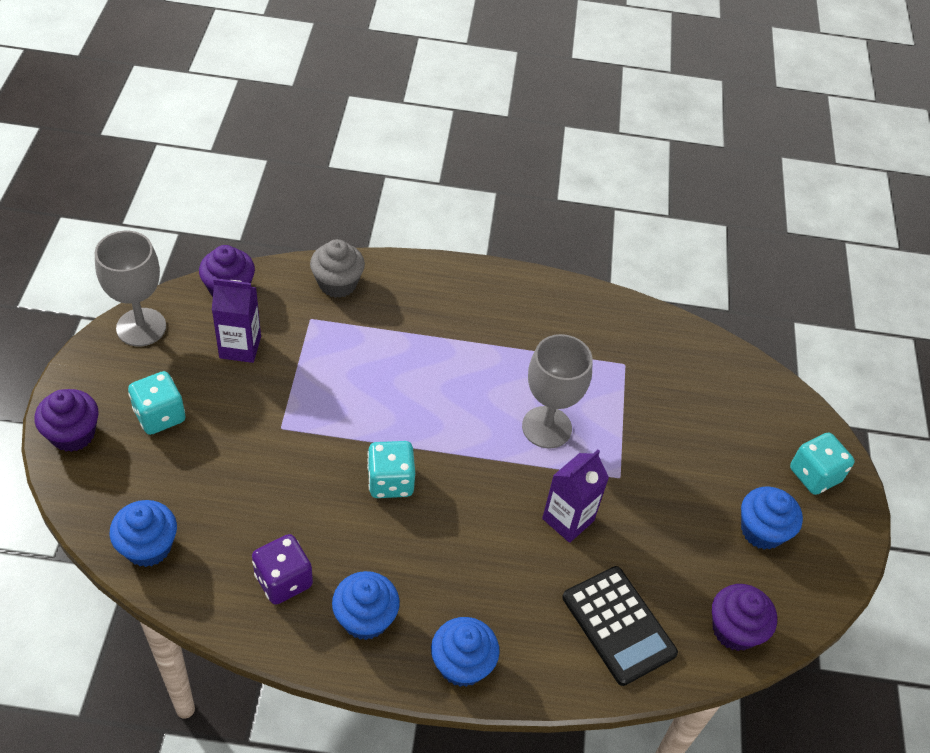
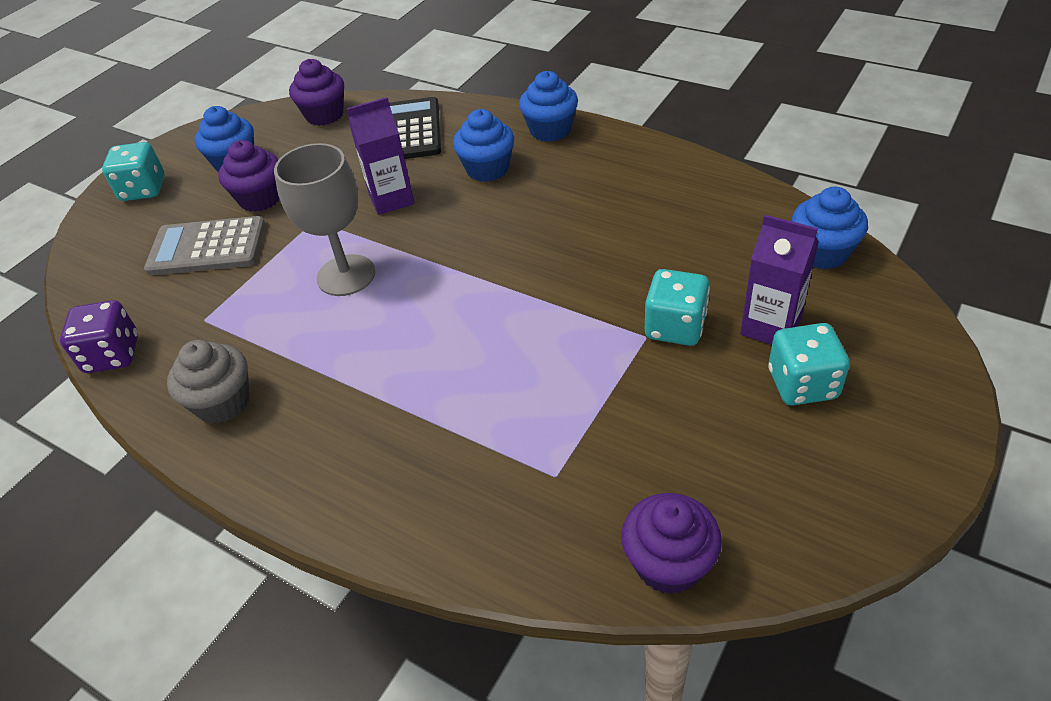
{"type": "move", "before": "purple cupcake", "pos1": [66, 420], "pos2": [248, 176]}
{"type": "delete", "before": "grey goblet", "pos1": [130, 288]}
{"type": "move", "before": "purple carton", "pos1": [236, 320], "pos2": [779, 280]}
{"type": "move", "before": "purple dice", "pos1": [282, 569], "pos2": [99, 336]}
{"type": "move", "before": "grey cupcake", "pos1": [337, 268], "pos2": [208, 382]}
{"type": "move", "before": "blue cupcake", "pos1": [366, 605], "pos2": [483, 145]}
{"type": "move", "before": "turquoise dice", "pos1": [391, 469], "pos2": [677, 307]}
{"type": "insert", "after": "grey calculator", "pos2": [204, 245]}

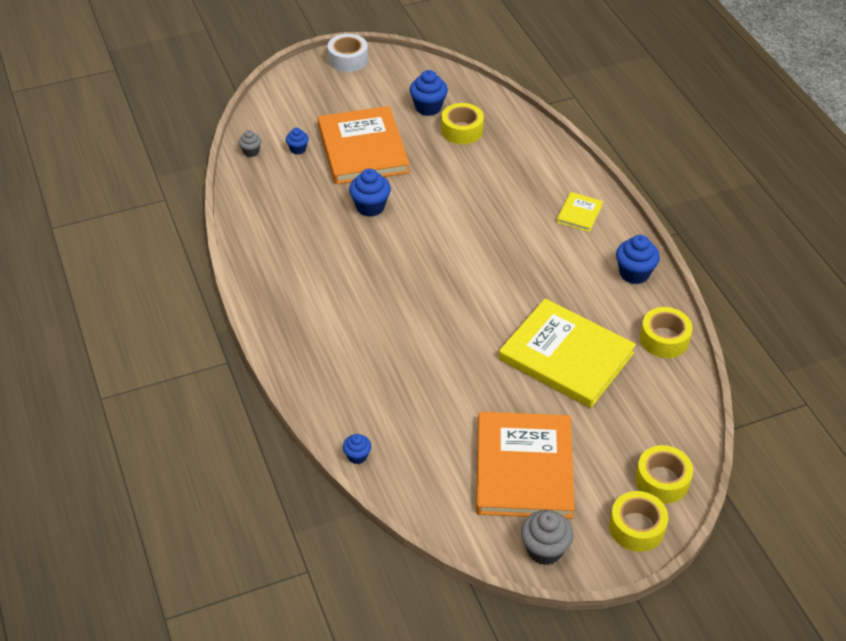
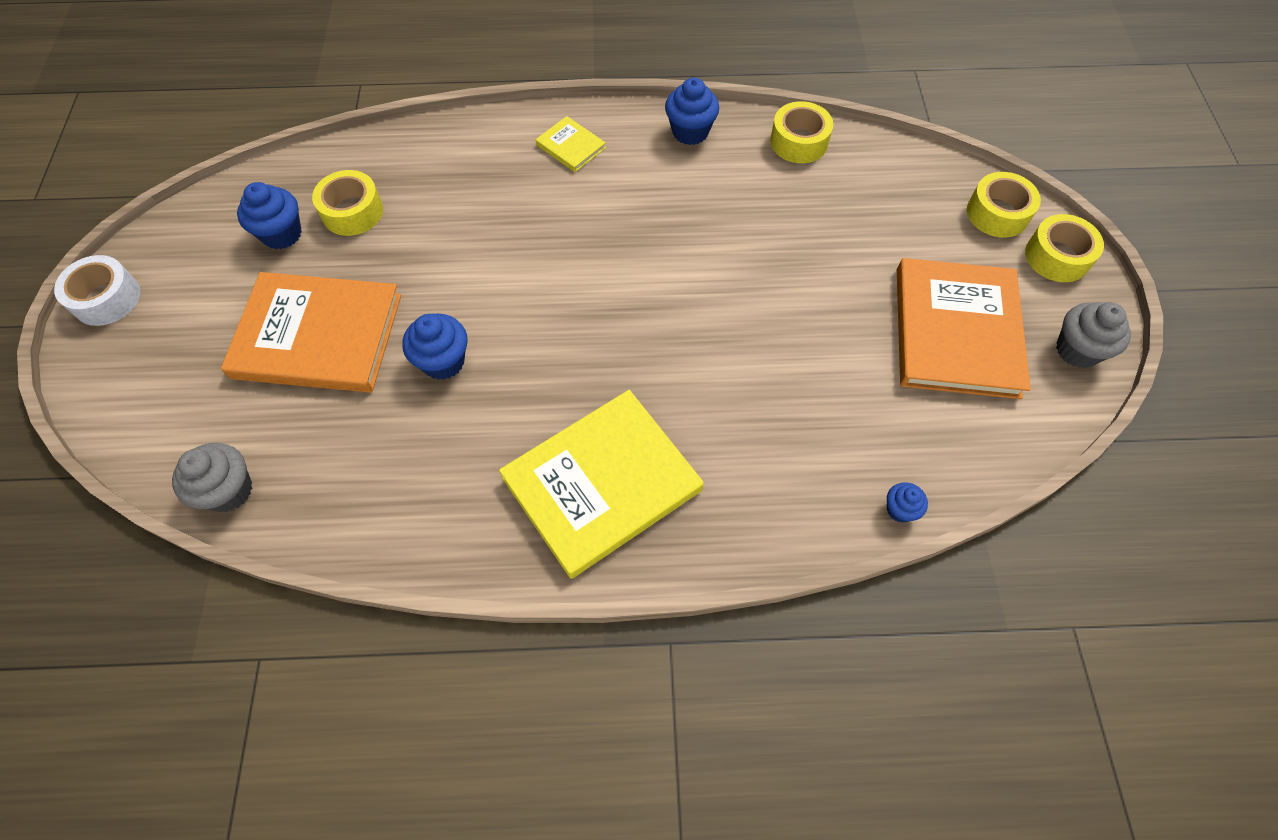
{"type": "resize", "before": "grey cupcake", "pos1": [250, 143], "pos2": [212, 477], "scale": 1.72}
{"type": "delete", "before": "blue cupcake", "pos1": [297, 141]}
{"type": "rotate", "before": "orange book", "pos1": [525, 465], "pos2": [964, 328], "turn": 75}
{"type": "move", "before": "yellow book", "pos1": [567, 353], "pos2": [601, 484]}

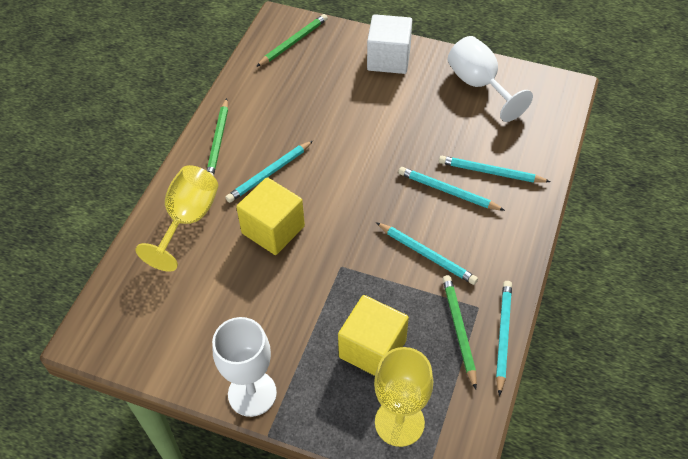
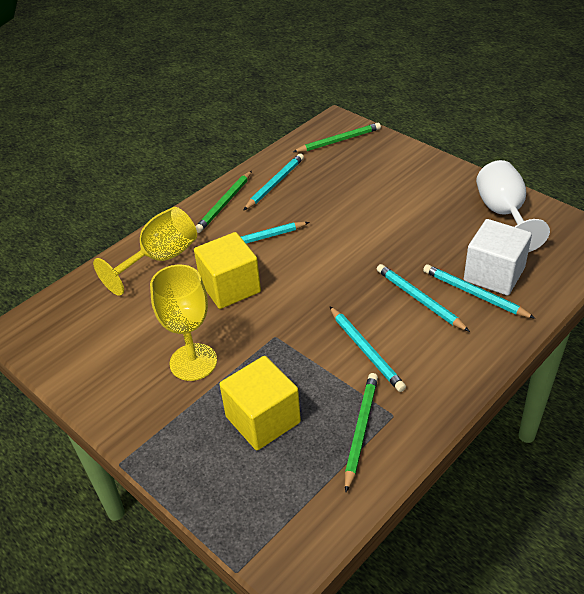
{"type": "delete", "before": "white goblet", "pos1": [244, 367]}
{"type": "move", "before": "white cube", "pos1": [389, 44], "pos2": [498, 257]}
{"type": "move", "before": "yellow goblet", "pos1": [403, 397], "pos2": [183, 323]}
{"type": "move", "before": "turquoise pencil", "pos1": [504, 338], "pos2": [273, 182]}

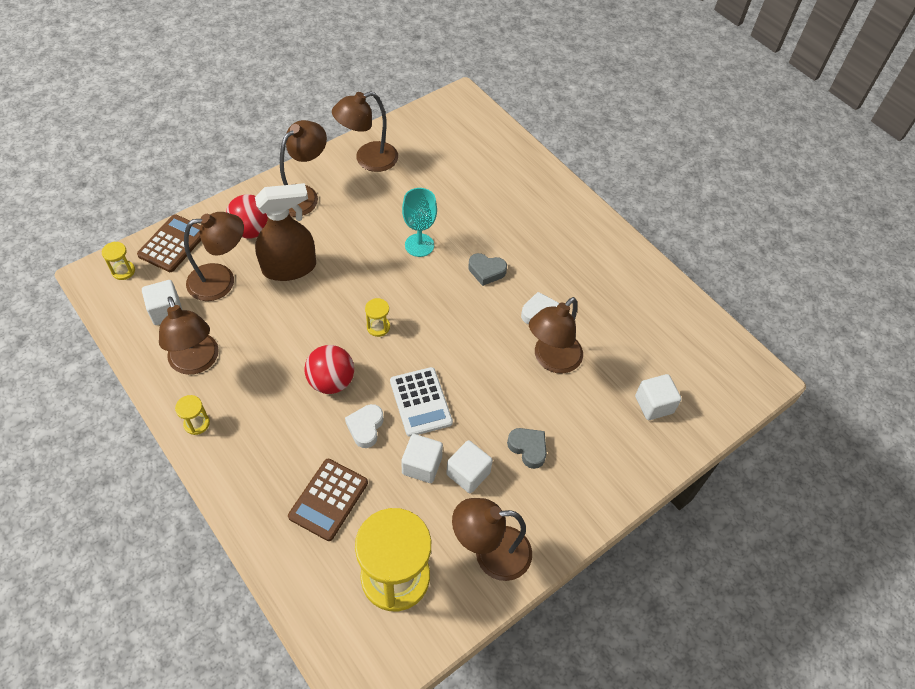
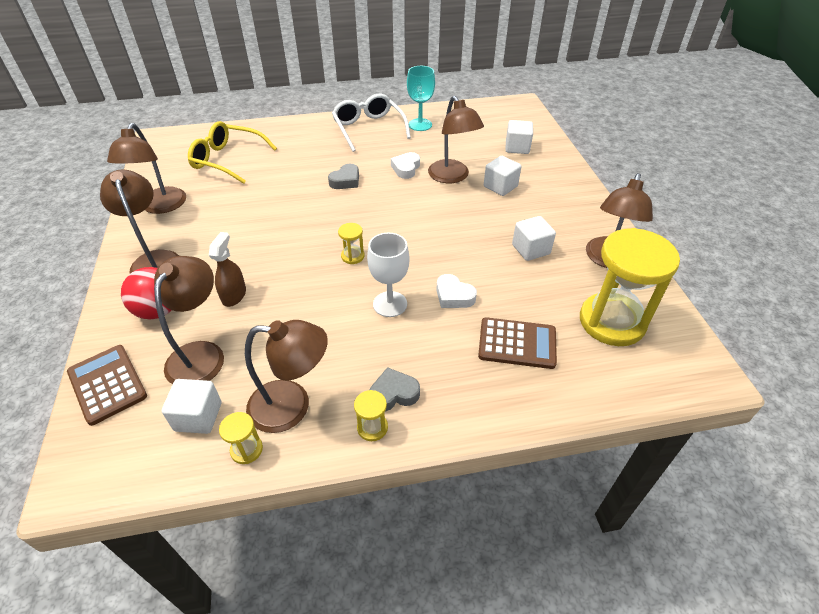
{"type": "move", "before": "yellow hourglass", "pos1": [118, 261], "pos2": [241, 438]}
{"type": "resize", "before": "brown spray bottle", "pos1": [285, 232], "pos2": [227, 269], "scale": 0.56}
{"type": "rotate", "before": "brown calculator", "pos1": [328, 500], "pos2": [517, 343], "turn": -45}
{"type": "replace", "before": "red ball", "after": "white goblet", "pos1": [329, 369], "pos2": [388, 275]}
{"type": "delete", "before": "white calculator", "pos1": [421, 402]}
{"type": "move", "before": "white cube", "pos1": [422, 458], "pos2": [502, 176]}
{"type": "move", "before": "turquoise goblet", "pos1": [419, 222], "pos2": [421, 98]}
{"type": "move", "before": "grey heart", "pos1": [527, 448], "pos2": [395, 389]}
{"type": "insert", "after": "yellow glasses", "pos2": [232, 152]}
{"type": "insert", "after": "white glasses", "pos2": [371, 123]}

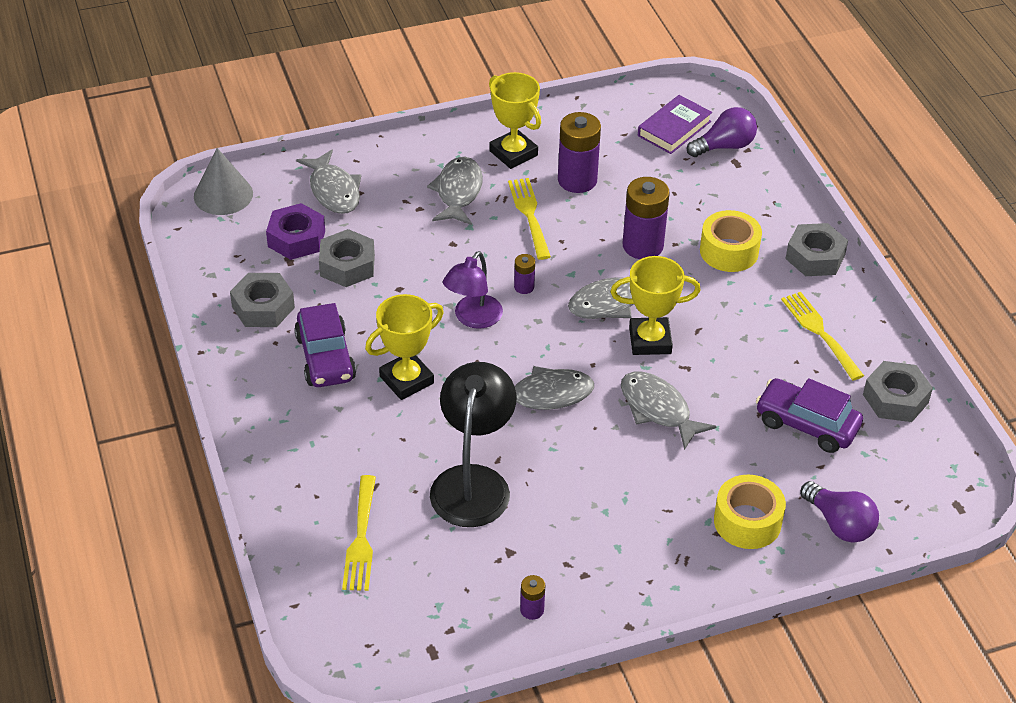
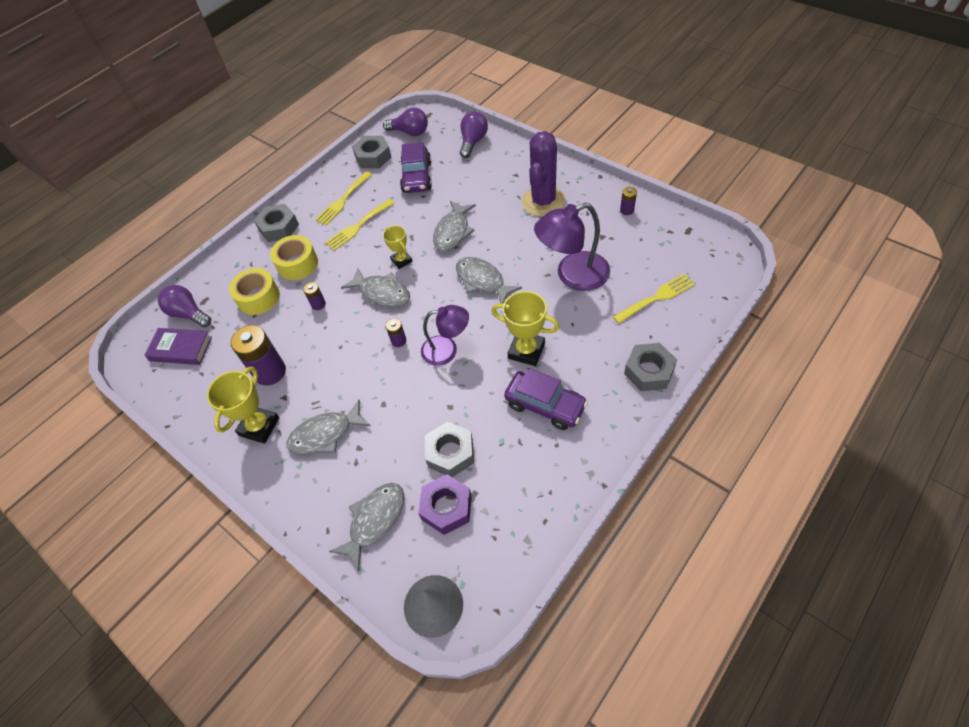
{"type": "move", "before": "grey nut", "pos1": [262, 300], "pos2": [650, 367]}
{"type": "rotate", "before": "purple car", "pos1": [325, 345], "pos2": [546, 399], "turn": 75}
{"type": "recolor", "before": "black lamp", "after": "purple lamp", "pos1": [473, 444], "pos2": [572, 247]}
{"type": "move", "before": "yellow fork", "pos1": [529, 219], "pos2": [359, 225]}
{"type": "resize", "before": "yellow trophy", "pos1": [655, 305], "pos2": [398, 247], "scale": 0.61}
{"type": "resize", "before": "purple battery", "pos1": [646, 218], "pos2": [314, 296], "scale": 0.48}
{"type": "move", "before": "yellow tape", "pos1": [750, 512], "pos2": [254, 291]}
{"type": "insert", "after": "purple light bulb", "pos2": [405, 121]}
{"type": "insert", "after": "purple cactus", "pos2": [544, 174]}

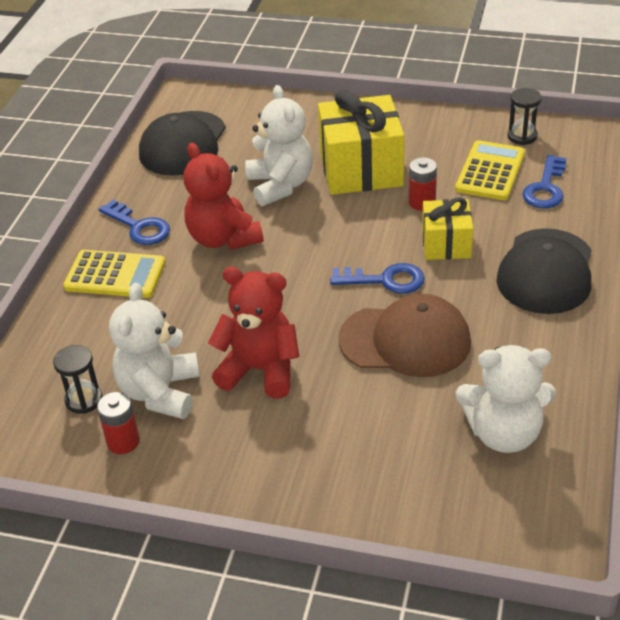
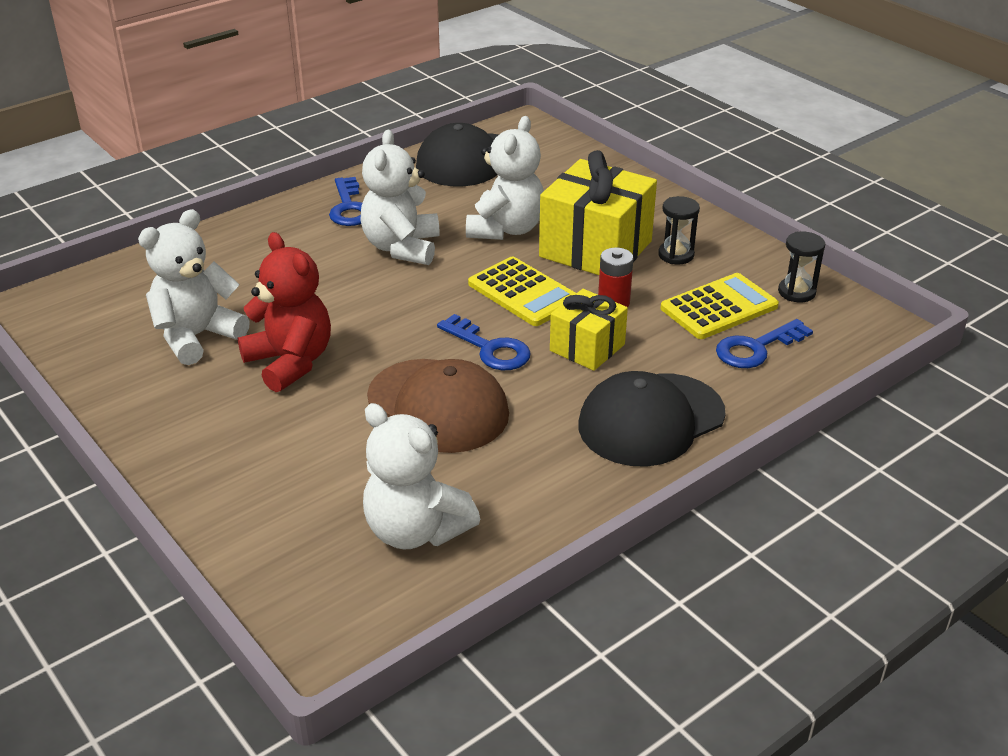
{"type": "move", "before": "black hourglass", "pos1": [77, 379], "pos2": [679, 230]}
{"type": "move", "before": "yellow calculator", "pos1": [114, 274], "pos2": [522, 291]}
{"type": "delete", "before": "red battery", "pos1": [118, 423]}
{"type": "recolor", "before": "red teddy bear", "after": "white teddy bear", "pos1": [223, 196], "pos2": [400, 197]}

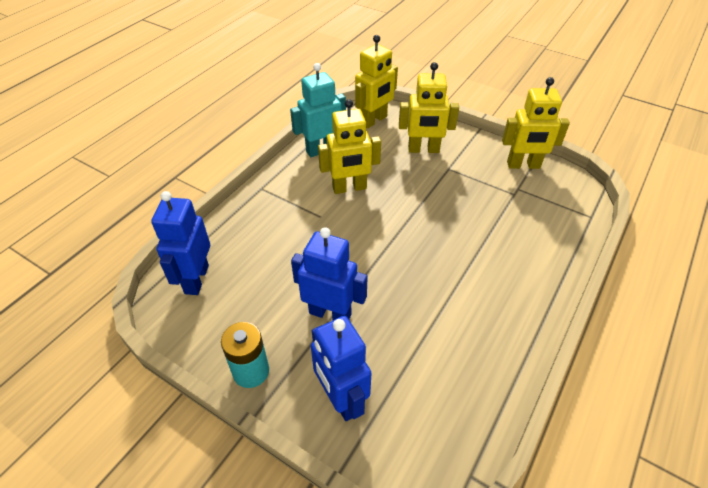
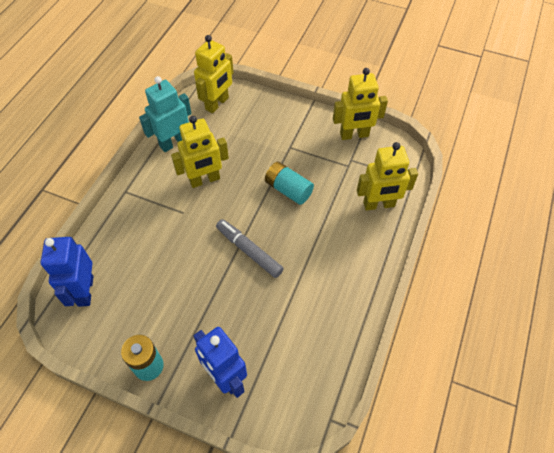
{"type": "delete", "before": "blue robot", "pos1": [329, 273]}
{"type": "move", "before": "yellow robot", "pos1": [429, 107], "pos2": [387, 176]}
{"type": "insert", "after": "grey marker", "pos2": [250, 248]}
{"type": "insert", "after": "turquoise battery", "pos2": [289, 183]}

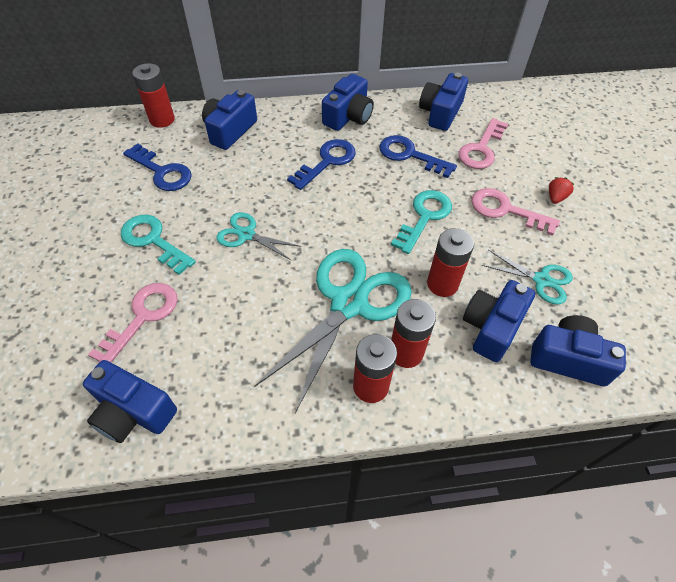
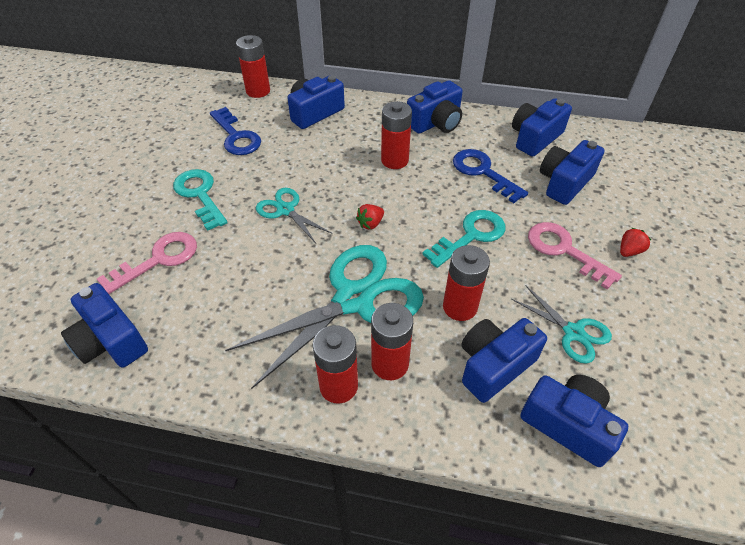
{"type": "replace", "before": "blue key", "after": "red battery", "pos1": [321, 164], "pos2": [396, 135]}
{"type": "replace", "before": "pink key", "after": "blue camera", "pos1": [483, 143], "pos2": [572, 172]}
{"type": "insert", "after": "red strawberry", "pos2": [370, 217]}

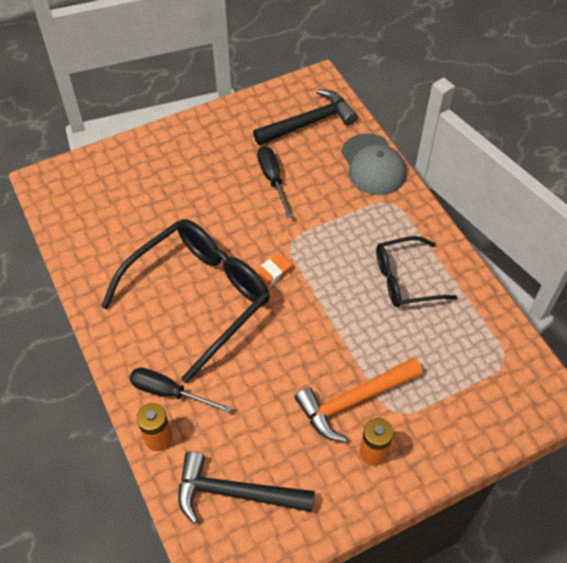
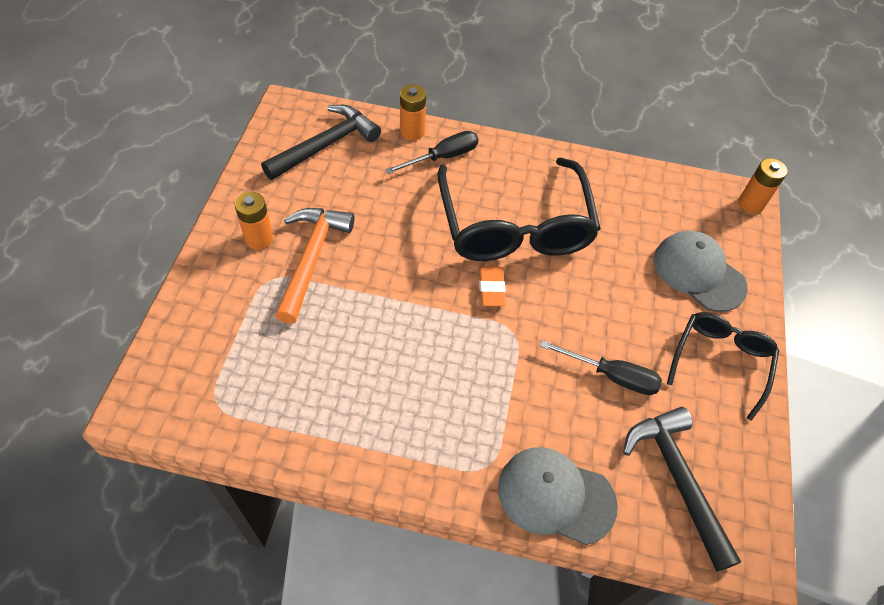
{"type": "rotate", "before": "black hammer", "pos1": [305, 117], "pos2": [682, 489], "turn": 150}
{"type": "move", "before": "black glasses", "pos1": [416, 271], "pos2": [723, 366]}
{"type": "insert", "after": "grey cap", "pos2": [701, 271]}
{"type": "insert", "after": "orange battery", "pos2": [763, 186]}

